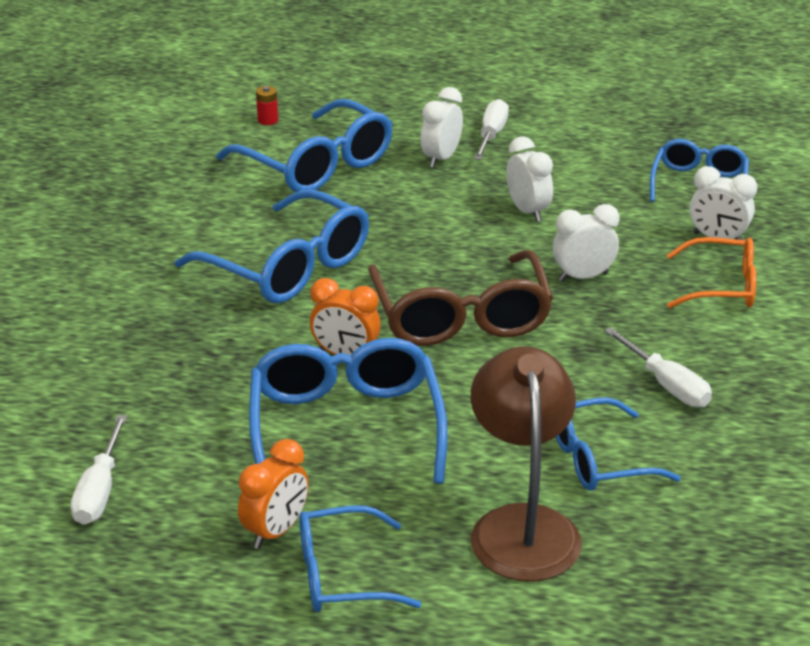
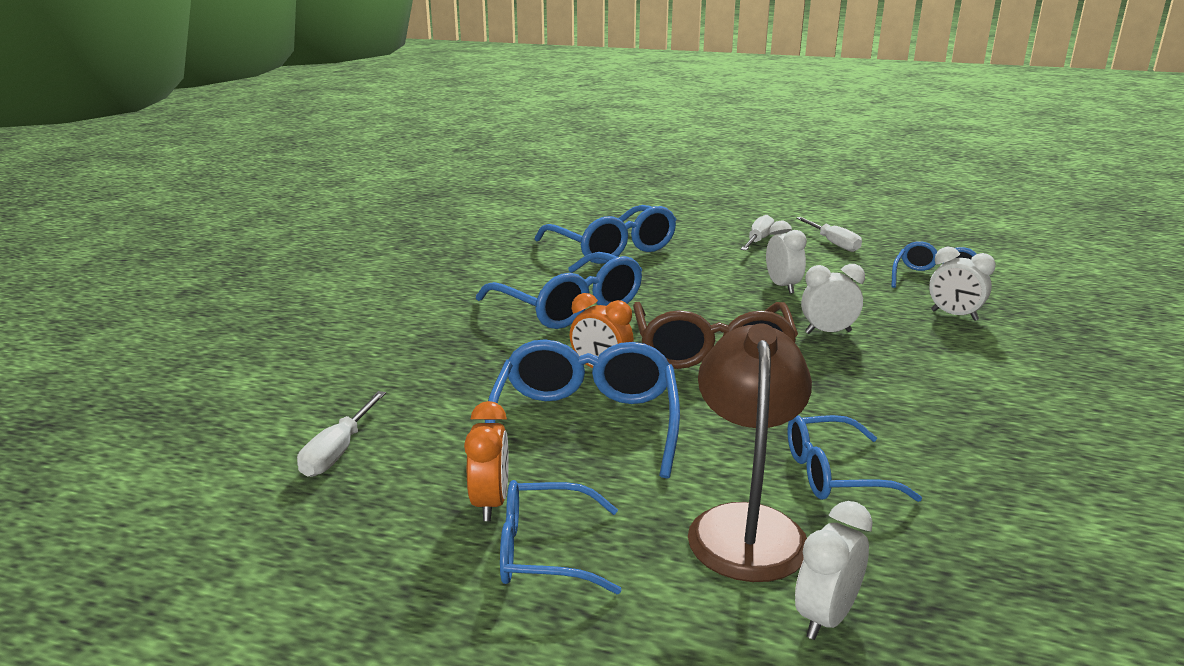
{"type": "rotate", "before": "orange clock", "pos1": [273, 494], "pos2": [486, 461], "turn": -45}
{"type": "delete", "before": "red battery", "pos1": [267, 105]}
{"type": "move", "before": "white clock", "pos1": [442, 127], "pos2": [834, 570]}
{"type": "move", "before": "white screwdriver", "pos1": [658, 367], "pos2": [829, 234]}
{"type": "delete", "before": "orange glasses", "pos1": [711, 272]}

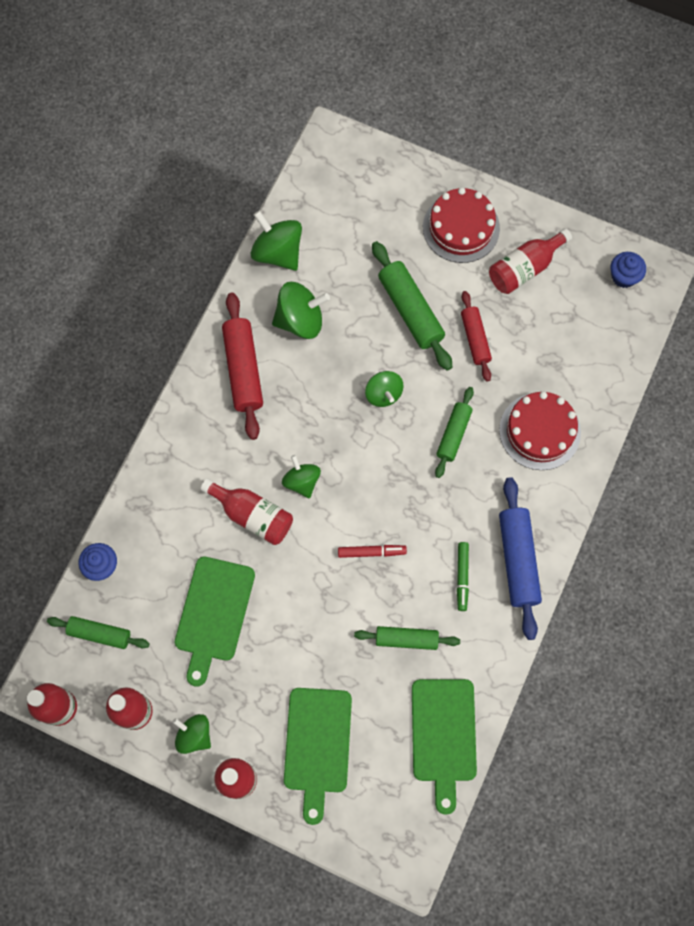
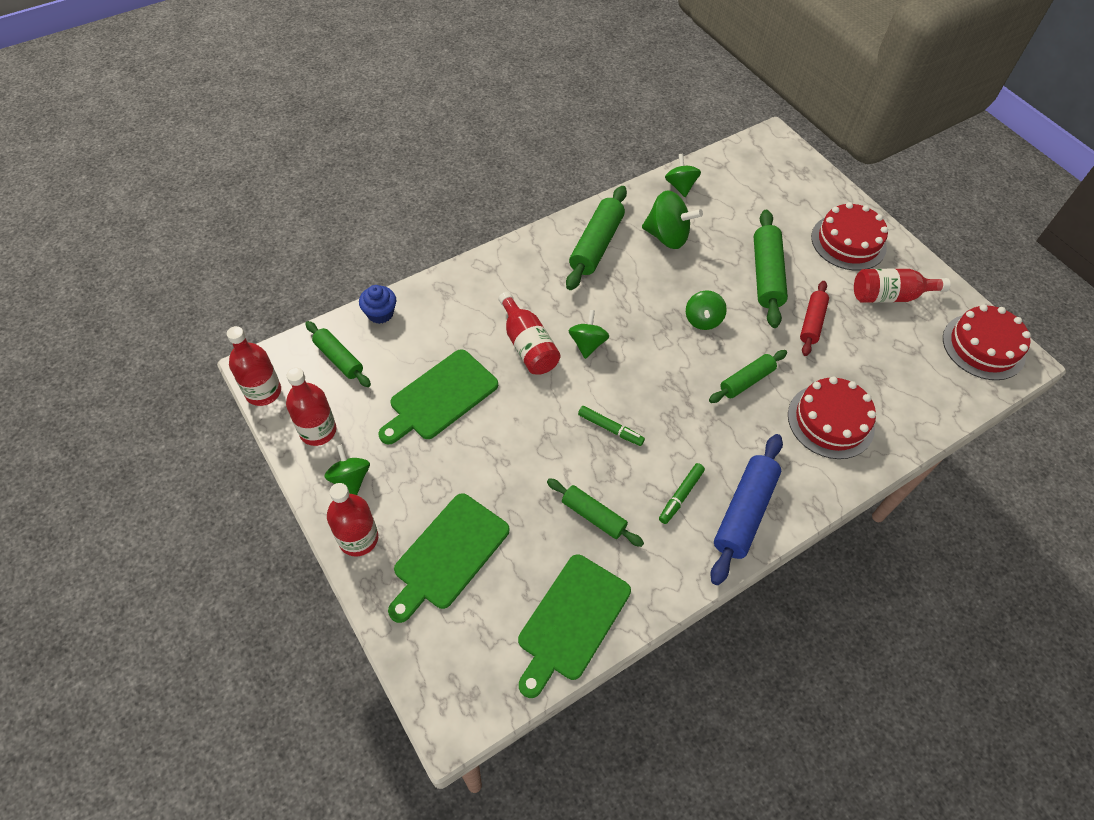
{"type": "recolor", "before": "red rolling pin", "after": "green rolling pin", "pos1": [242, 366], "pos2": [596, 238]}
{"type": "resize", "before": "green spinning top", "pos1": [276, 241], "pos2": [683, 175], "scale": 0.65}
{"type": "recolor", "before": "red marker", "after": "green marker", "pos1": [372, 551], "pos2": [611, 426]}
{"type": "replace", "before": "blue cupcake", "after": "red cake", "pos1": [628, 270], "pos2": [987, 342]}

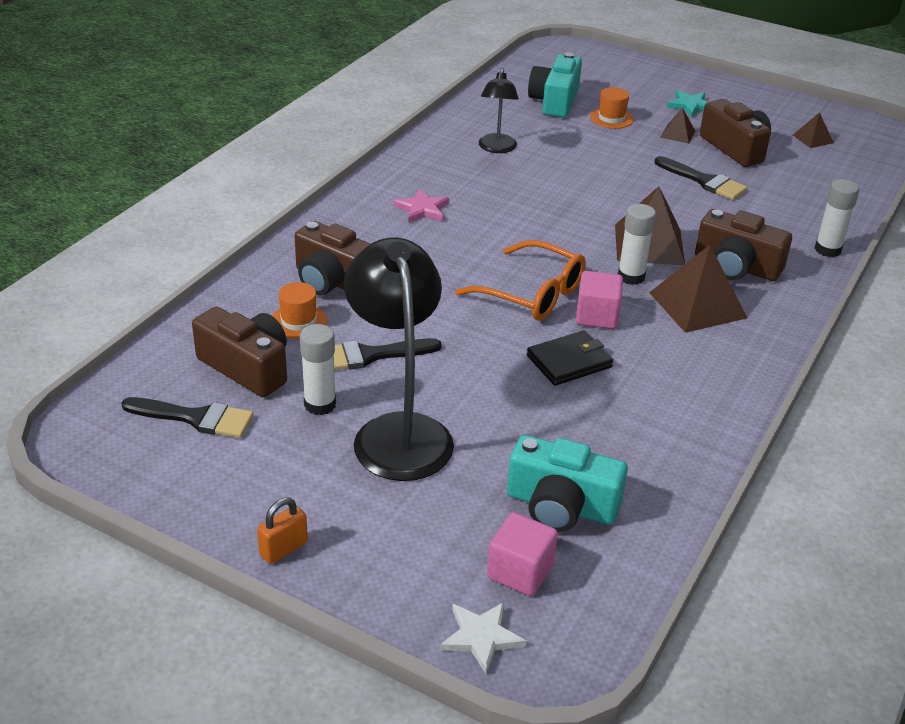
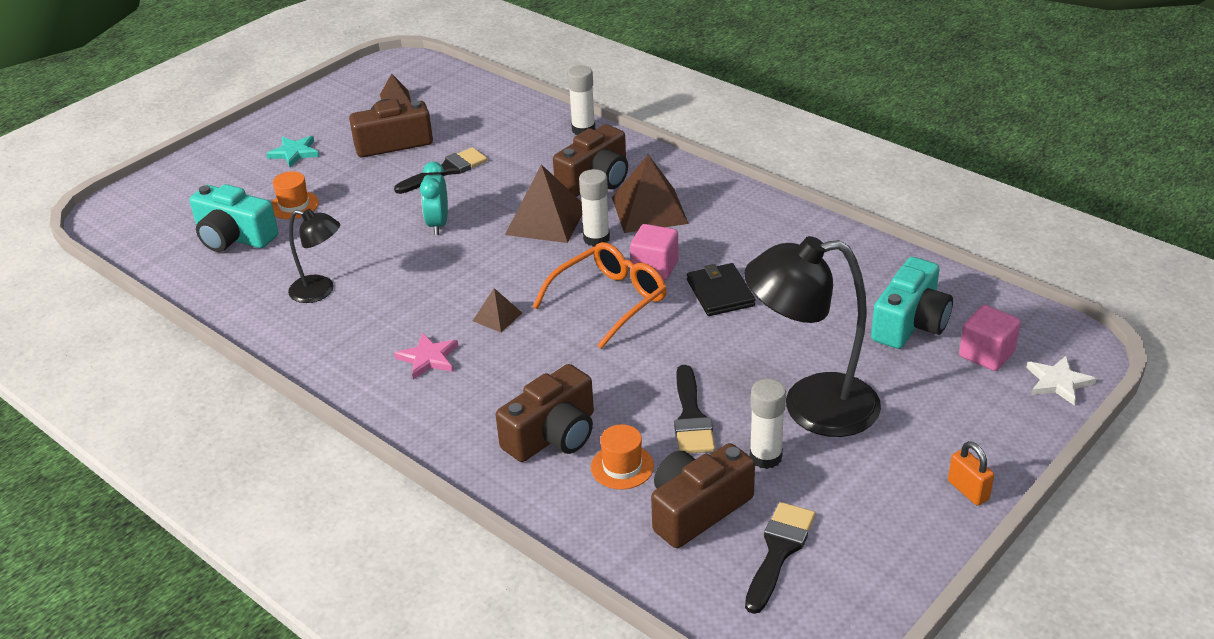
{"type": "move", "before": "brown pyramid", "pos1": [677, 125], "pos2": [497, 310]}
{"type": "insert", "after": "turquoise clock", "pos2": [434, 198]}

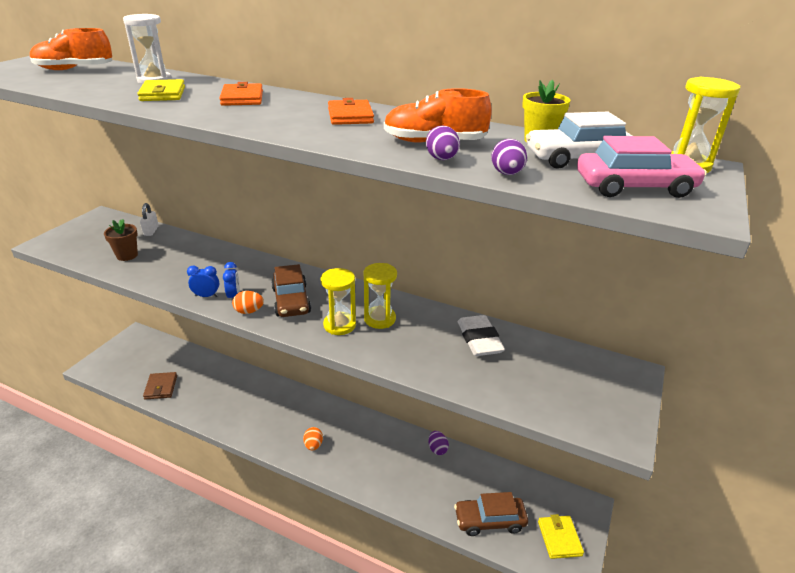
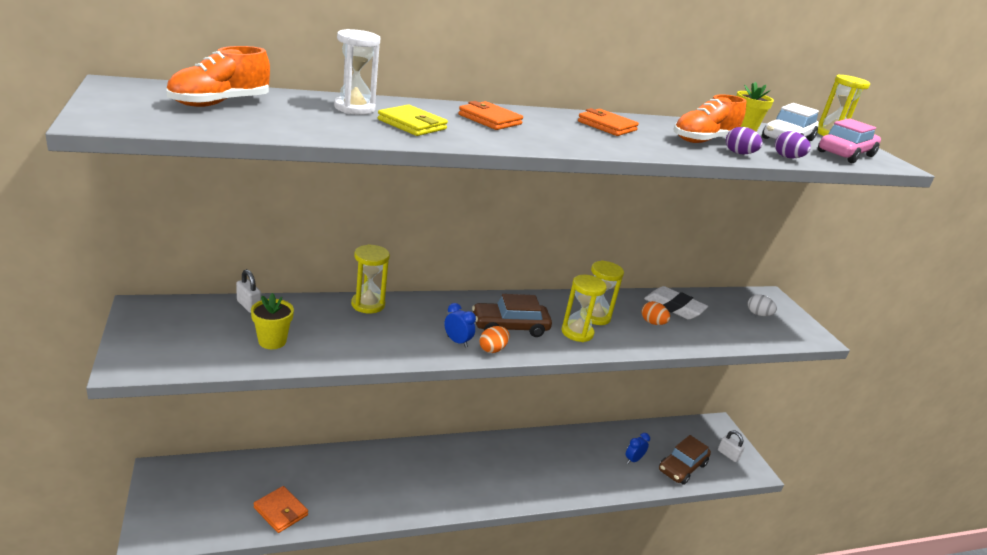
{"type": "recolor", "before": "brown flower pot", "after": "yellow flower pot", "pos1": [121, 240], "pos2": [272, 321]}
{"type": "recolor", "before": "brown wallet", "after": "orange wallet", "pos1": [160, 386], "pos2": [281, 509]}
{"type": "move", "before": "blue clock", "pos1": [203, 281], "pos2": [638, 448]}
{"type": "rotate", "before": "brown car", "pos1": [291, 290], "pos2": [512, 315], "turn": 135}
{"type": "move", "before": "orange egg", "pos1": [313, 438], "pos2": [656, 313]}
{"type": "delete", "before": "purple egg", "pos1": [438, 443]}
{"type": "replace", "before": "yellow wallet", "after": "white padlock", "pos1": [561, 536], "pos2": [731, 446]}
{"type": "insert", "after": "yellow hourglass", "pos2": [370, 278]}
{"type": "insert", "after": "white egg", "pos2": [762, 305]}

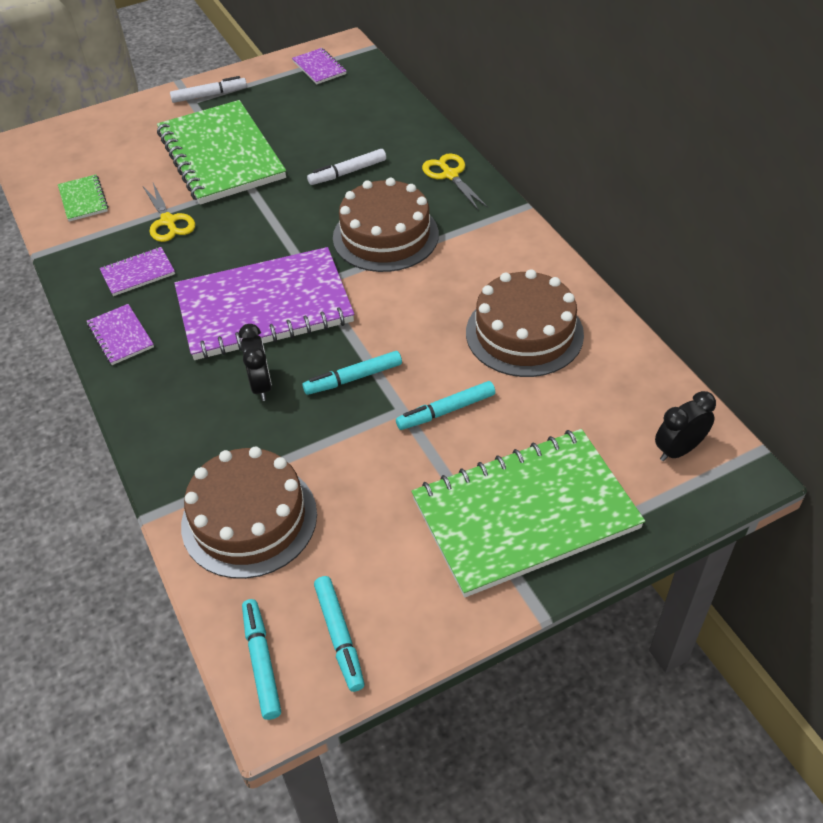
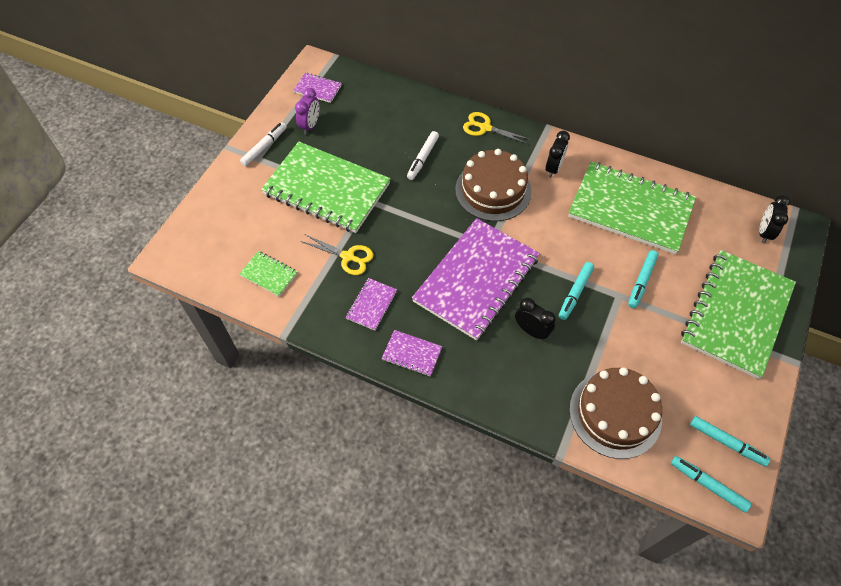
{"type": "replace", "before": "brown cake", "after": "green notebook", "pos1": [525, 323], "pos2": [632, 208]}
{"type": "insert", "after": "purple clock", "pos2": [307, 111]}
{"type": "insert", "after": "black clock", "pos2": [558, 154]}

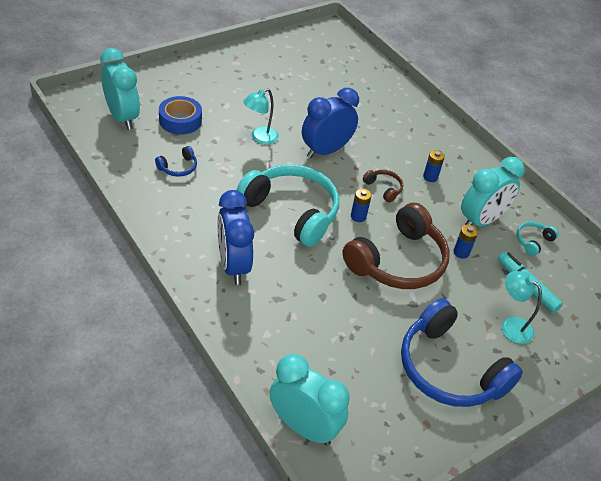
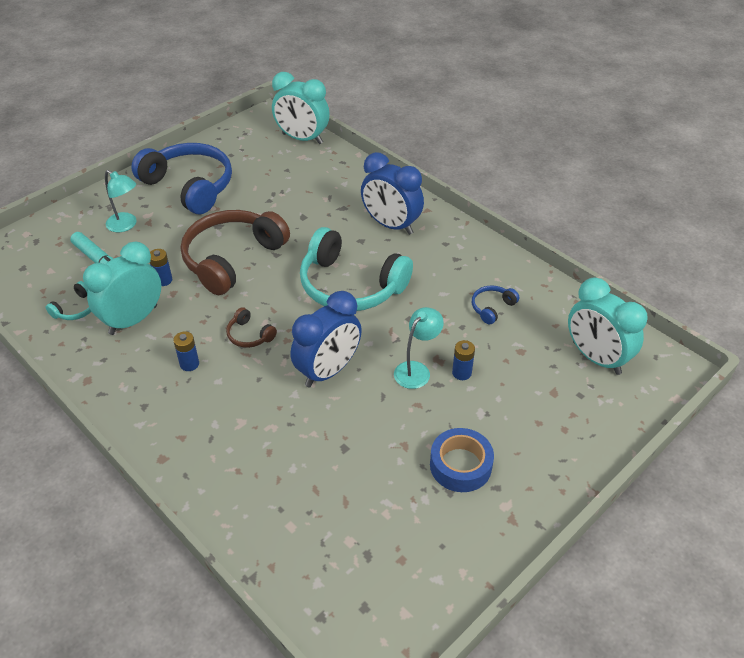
{"type": "move", "before": "blue tape", "pos1": [180, 115], "pos2": [462, 460]}
{"type": "rotate", "before": "blue clock", "pos1": [235, 237], "pos2": [392, 193], "turn": 150}
{"type": "move", "before": "blue battery", "pos1": [361, 205], "pos2": [463, 360]}

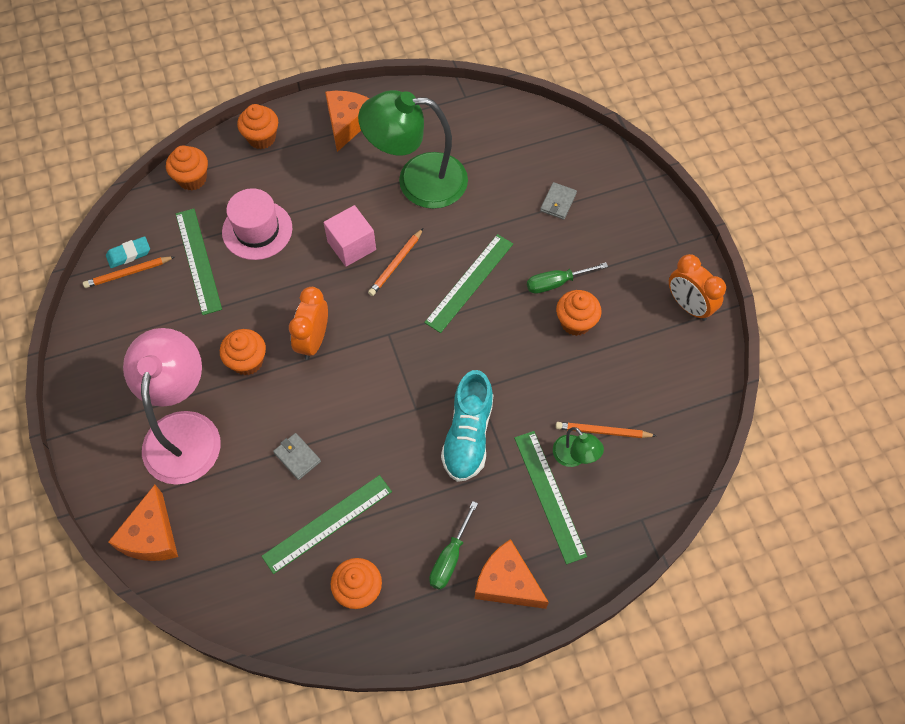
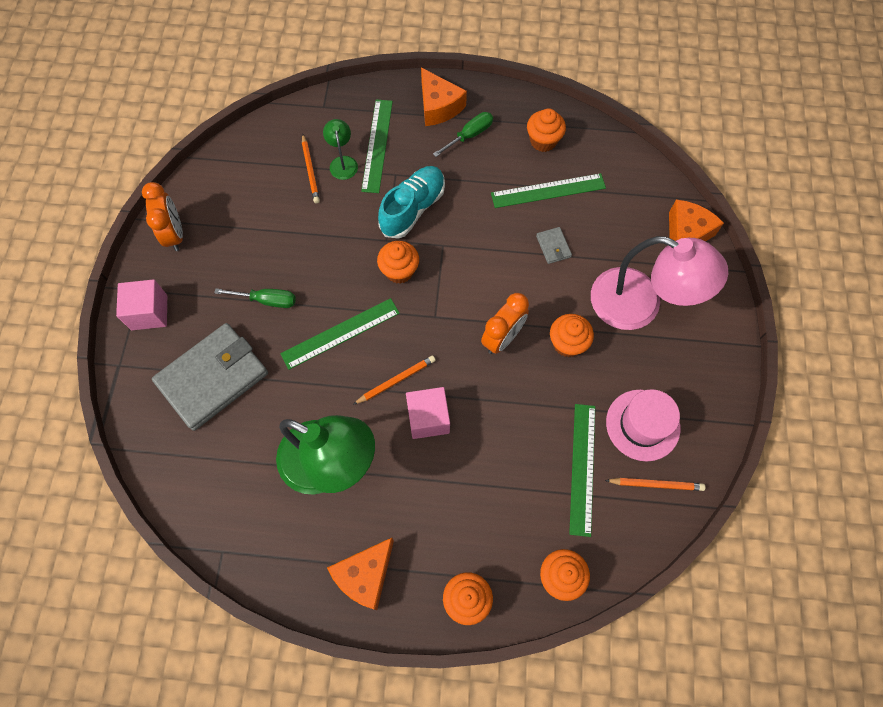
{"type": "delete", "before": "turquoise eraser", "pos1": [128, 252]}
{"type": "rotate", "before": "pink lamp", "pos1": [172, 406], "pos2": [659, 283], "turn": -90}
{"type": "move", "before": "pink hat", "pos1": [257, 224], "pos2": [643, 425]}
{"type": "resize", "before": "grey wallet", "pos1": [558, 201], "pos2": [210, 377], "scale": 2.5}
{"type": "move", "before": "orange cupcake", "pos1": [578, 313], "pos2": [398, 262]}
{"type": "rotate", "before": "orange pencil", "pos1": [606, 430], "pos2": [311, 168], "turn": 45}
{"type": "insert", "after": "pink cube", "pos2": [141, 304]}

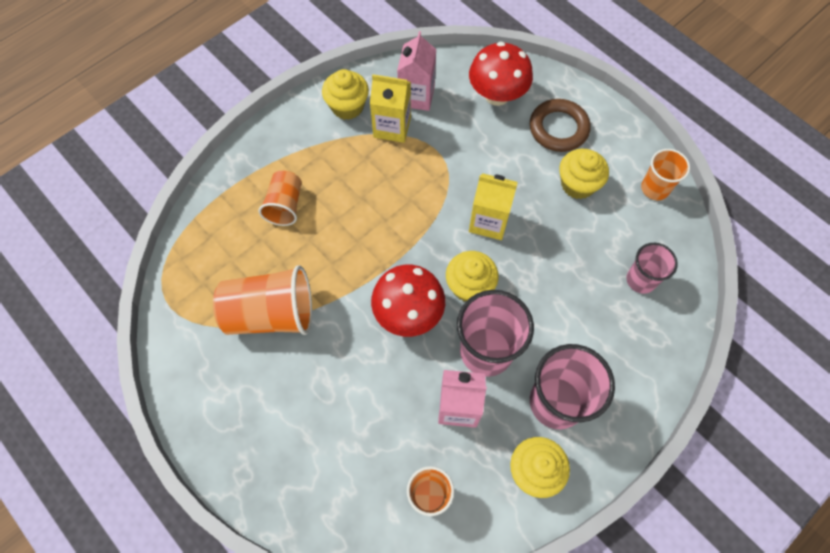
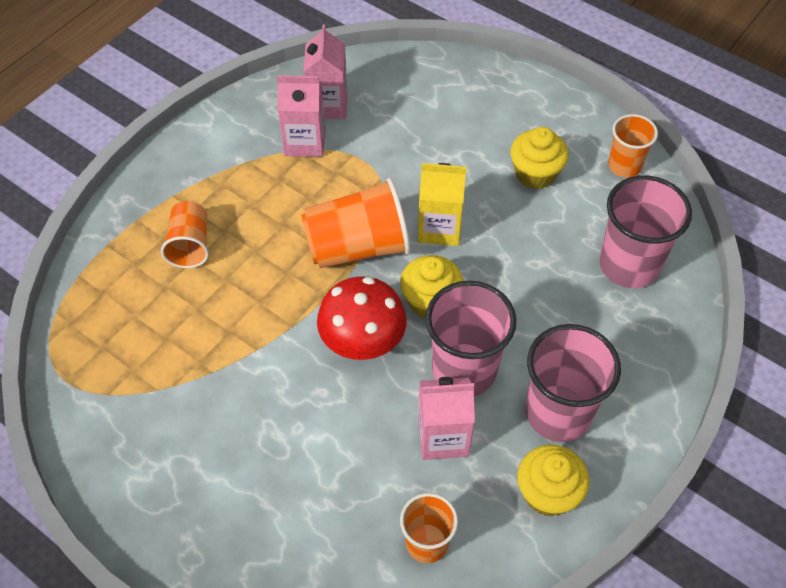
{"type": "move", "before": "orange cup", "pos1": [262, 300], "pos2": [356, 223]}
{"type": "delete", "before": "yellow cupcake", "pos1": [345, 94]}
{"type": "recolor", "before": "yellow carton", "after": "pink carton", "pos1": [390, 108], "pos2": [301, 116]}
{"type": "delete", "before": "red mushroom", "pos1": [501, 73]}
{"type": "delete", "before": "brown ring", "pos1": [560, 125]}
{"type": "resize", "before": "pink cup", "pos1": [652, 268], "pos2": [645, 231], "scale": 1.68}

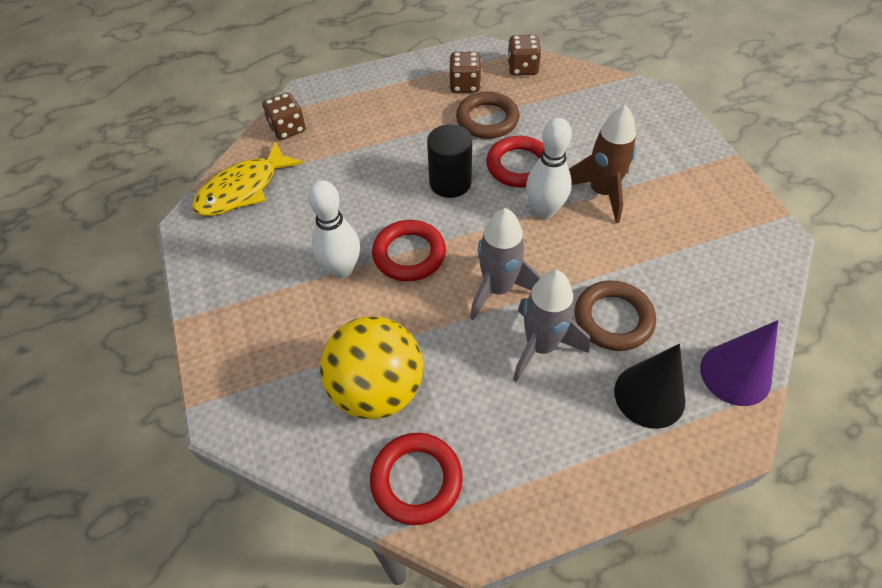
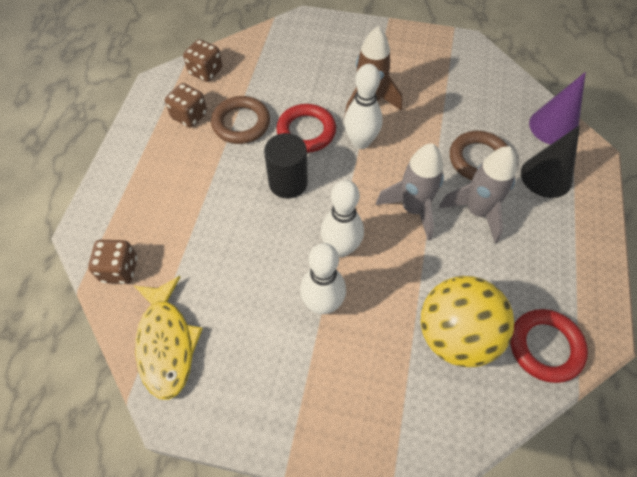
{"type": "replace", "before": "red ring", "after": "white bowling pin", "pos1": [409, 250], "pos2": [342, 218]}

